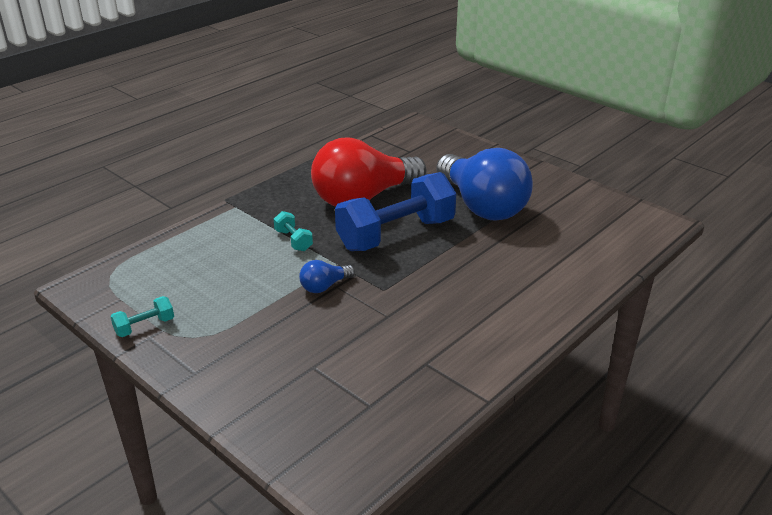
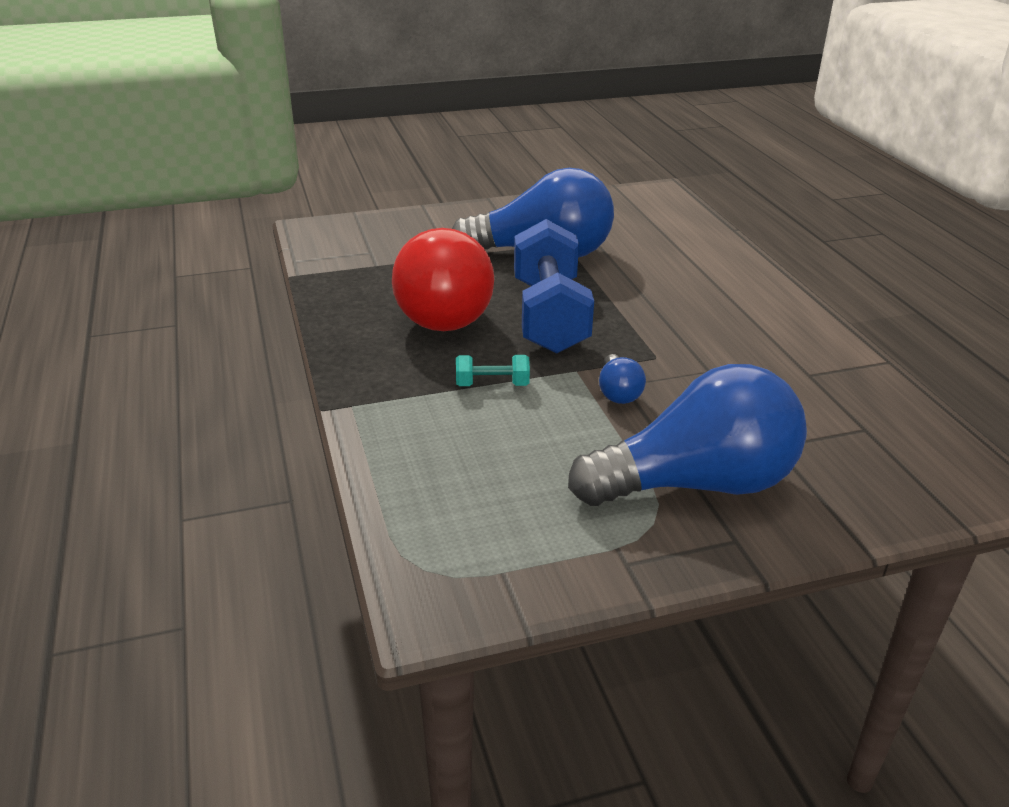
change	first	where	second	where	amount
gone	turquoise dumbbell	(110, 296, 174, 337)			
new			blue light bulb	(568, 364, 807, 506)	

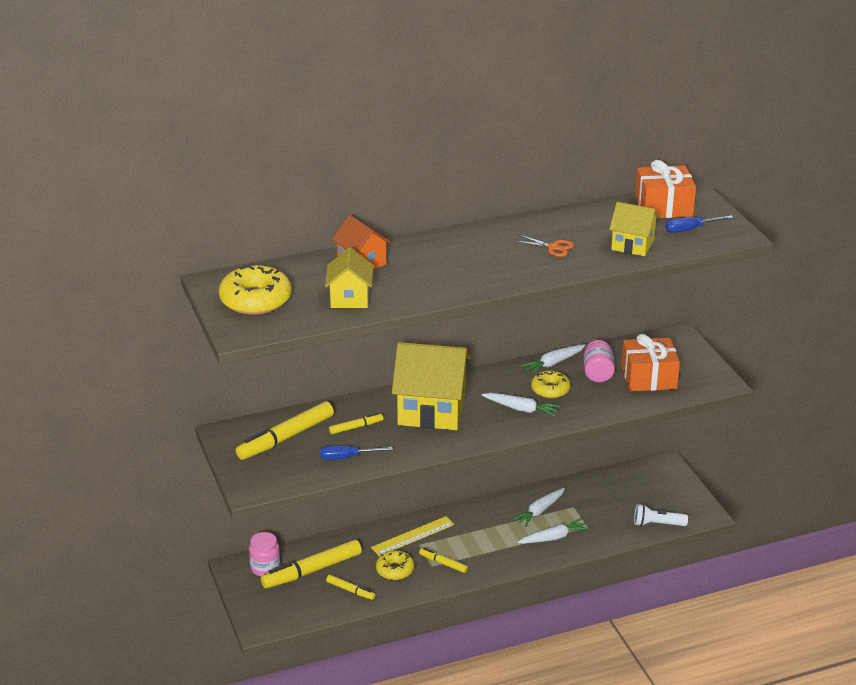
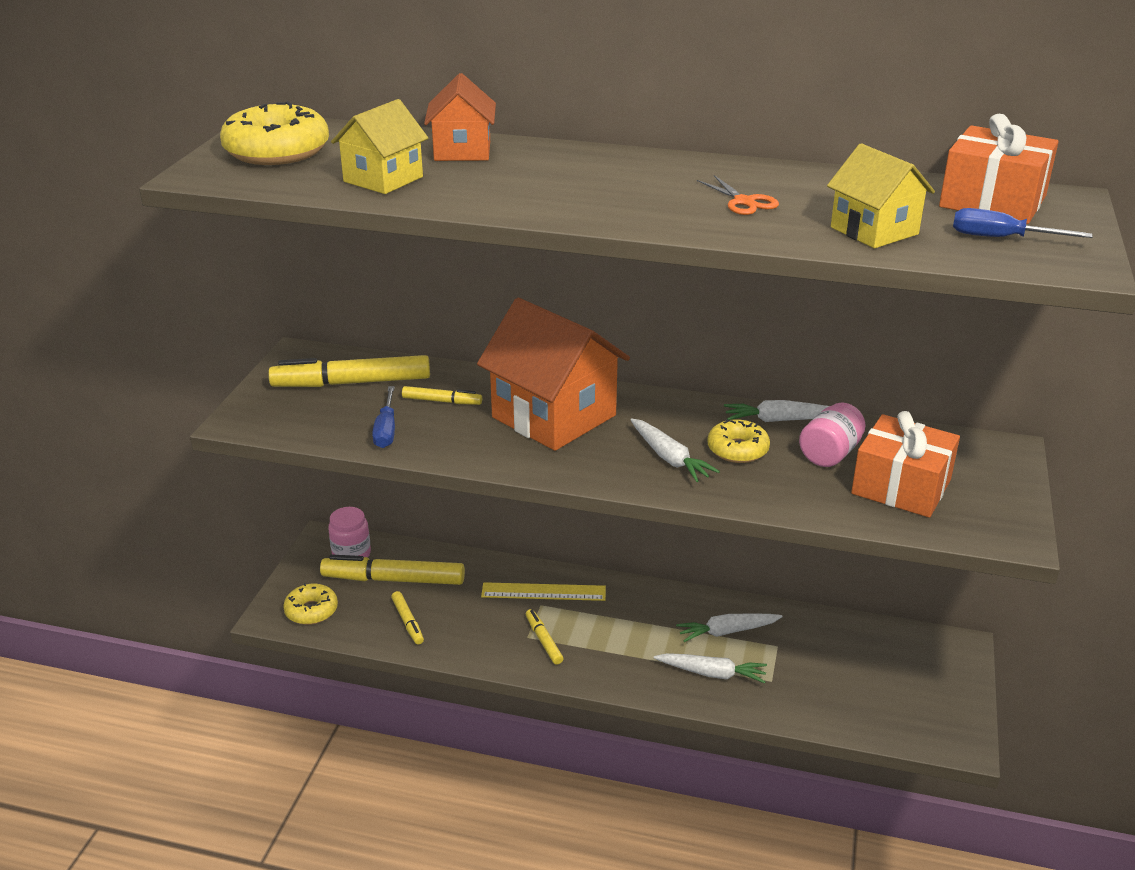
change	first	where	second	where	amount
repainted	yellow house	(392, 342, 471, 430)	orange house	(477, 298, 630, 451)	
rotated	blue screwdriver	(320, 445, 393, 460)		(372, 386, 395, 448)	120 degrees counterclockwise
gone	white flashlight	(634, 504, 688, 526)			
shifted	yellow donut	(376, 550, 414, 580)		(283, 583, 338, 625)	

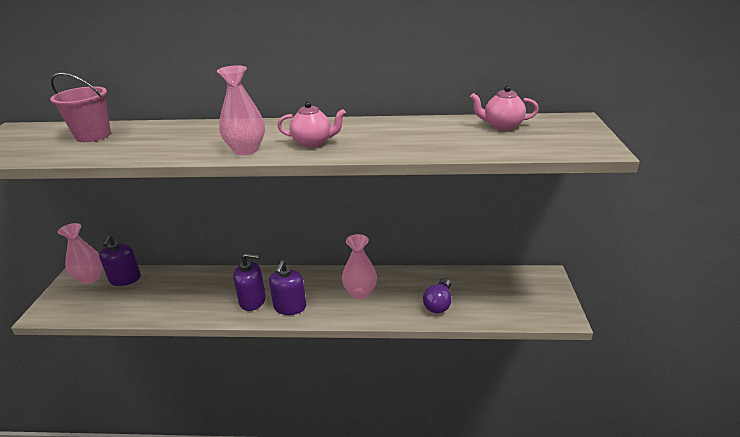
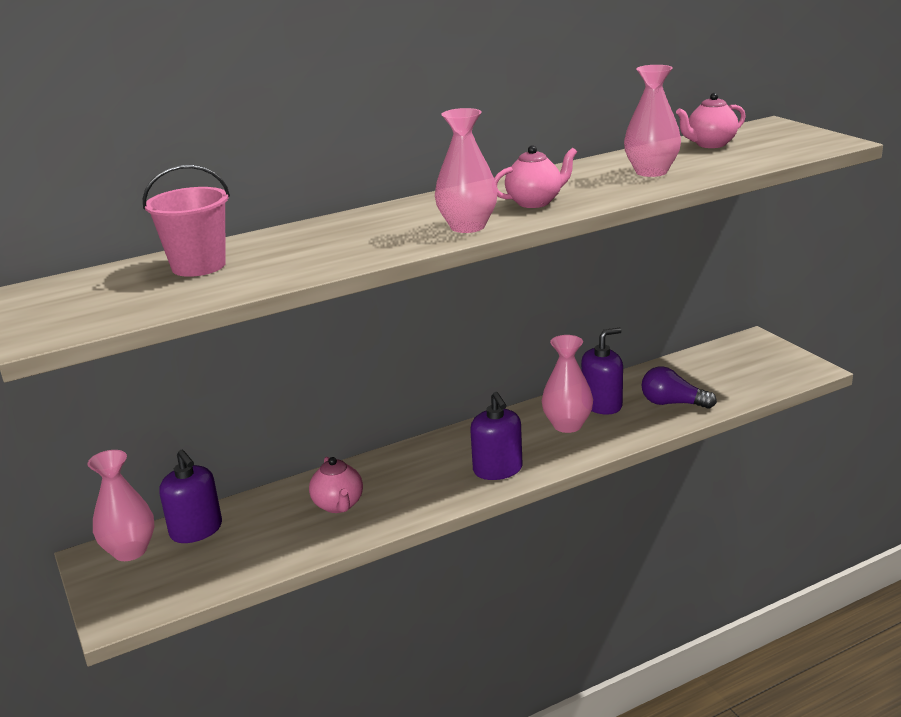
change	first	where	second	where	amount
shifted	purple soap dispenser	(233, 253, 266, 311)		(581, 328, 623, 415)	
rotated	purple light bulb	(423, 278, 452, 314)		(642, 366, 717, 409)	120 degrees clockwise
new			pink vase	(624, 65, 681, 177)	
new			pink teapot	(309, 457, 363, 513)	

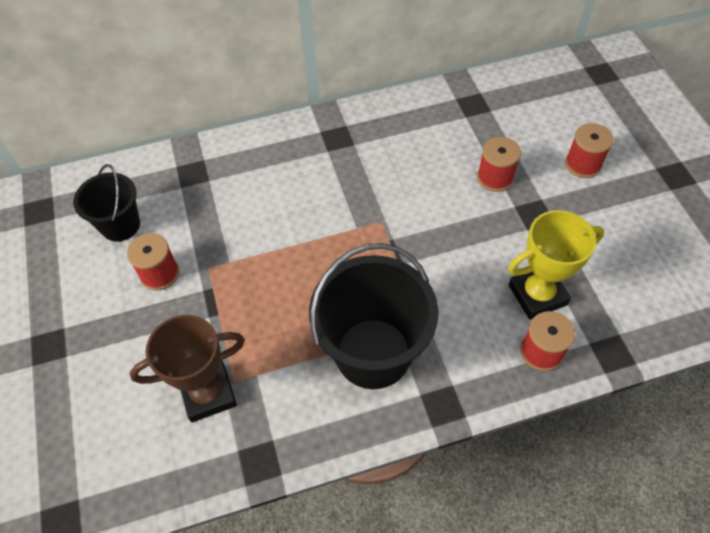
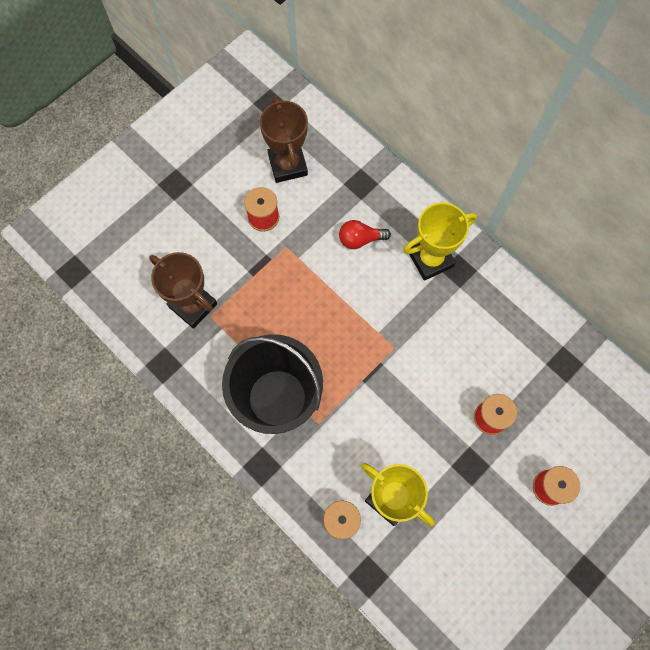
change	first	where	second	where	amount
swapped	black bucket	(73, 164, 140, 242)	brown trophy	(260, 96, 308, 183)	
new			yellow trophy	(403, 202, 477, 281)	
new			red light bulb	(339, 220, 391, 249)	

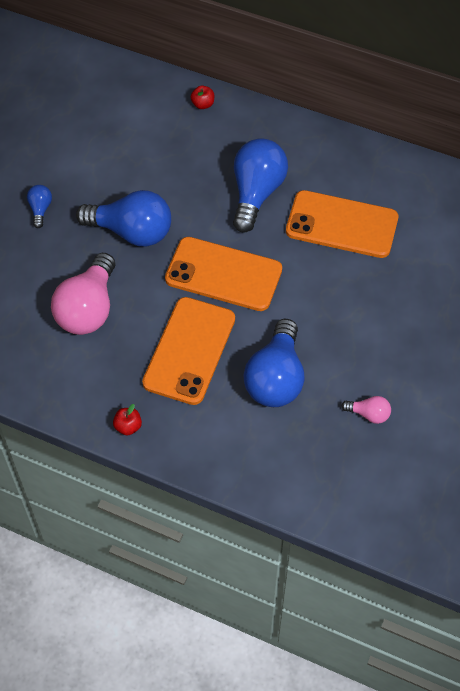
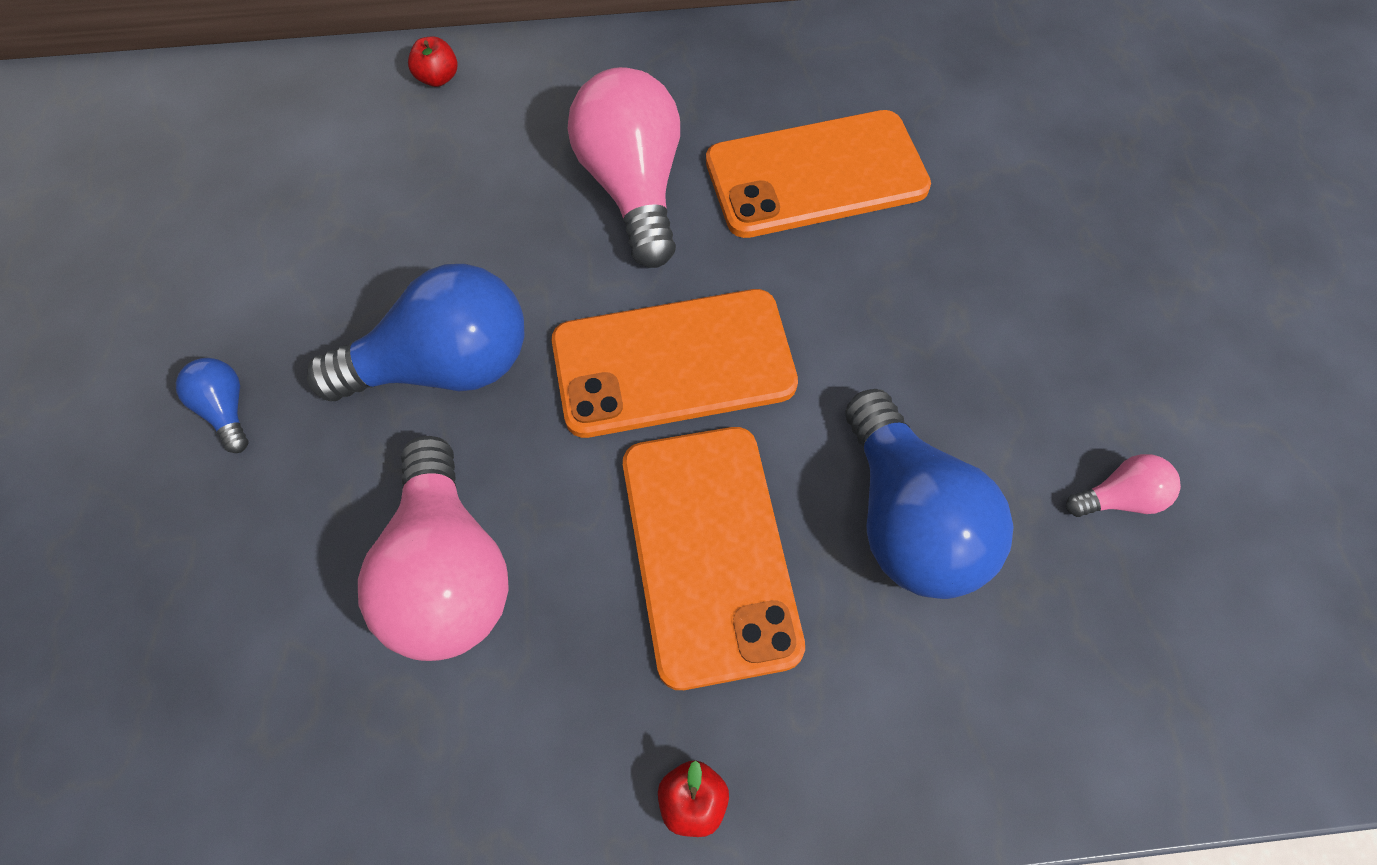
change	first	where	second	where	amount
repainted	blue light bulb	(233, 138, 288, 233)	pink light bulb	(568, 67, 680, 268)	

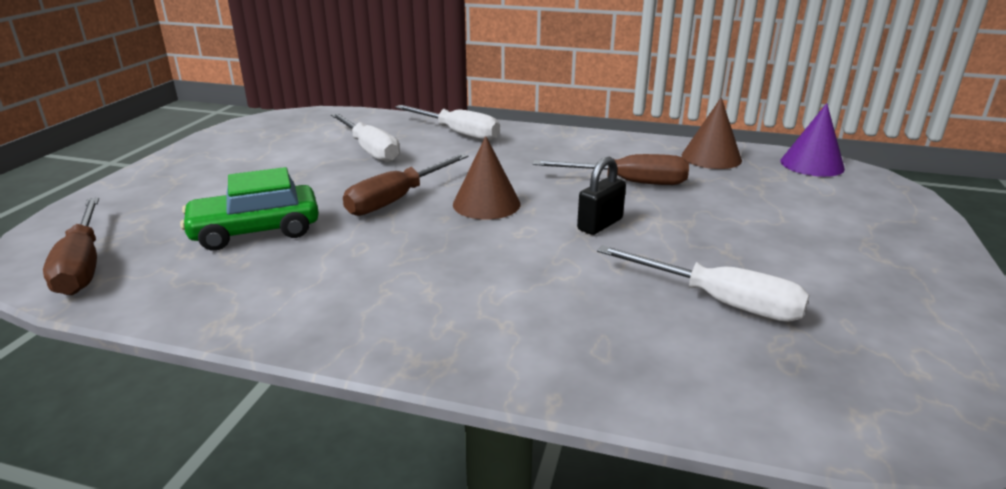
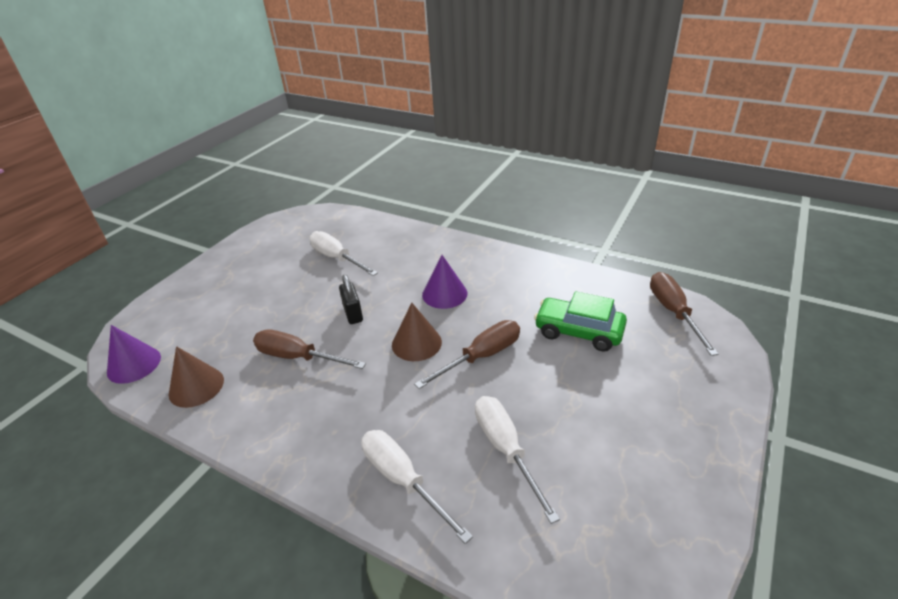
change	first	where	second	where	amount
rotated	black padlock	(577, 157, 626, 235)		(339, 275, 363, 324)	75 degrees counterclockwise
rotated	green car	(180, 167, 319, 251)		(534, 291, 627, 352)	150 degrees counterclockwise
new			purple cone	(422, 255, 467, 309)	

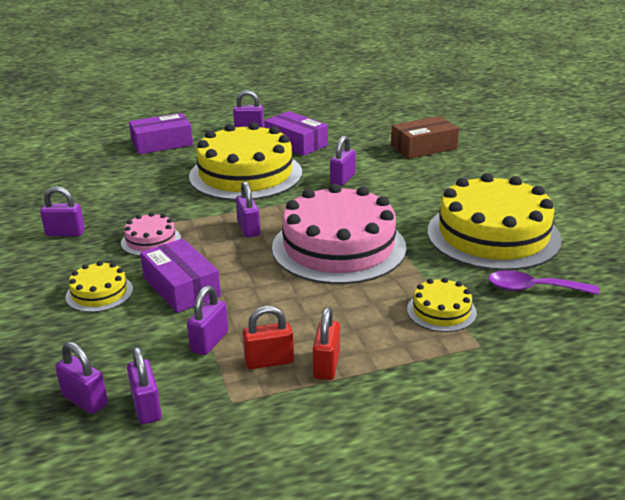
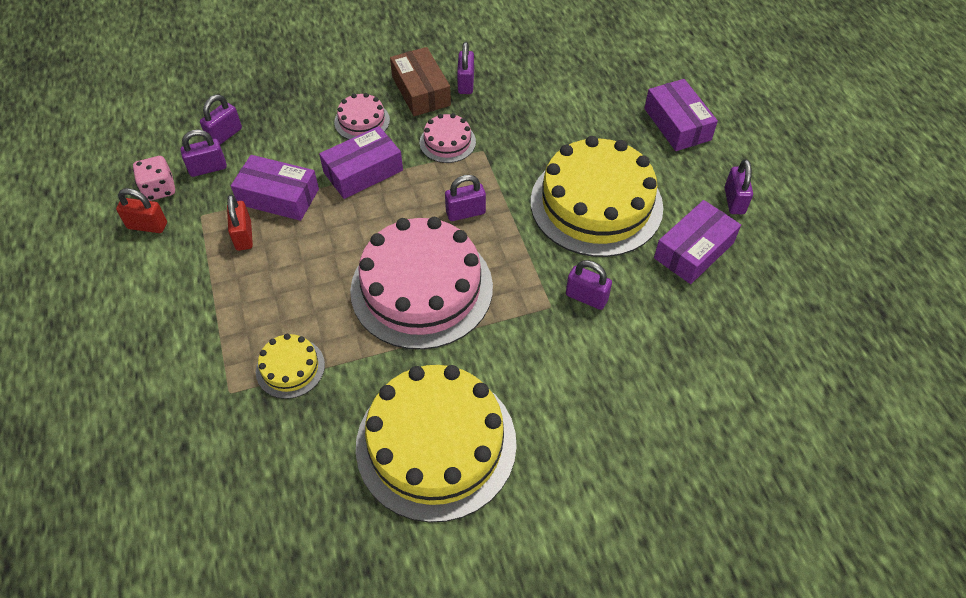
change	first	where	second	where	amount
shifted	brown box	(391, 116, 459, 159)		(390, 47, 451, 116)	
repainted	yellow cake	(65, 261, 133, 312)	pink cake	(334, 93, 390, 139)	
gone	purple spoon	(488, 270, 599, 295)			
swapped	purple padlock	(187, 285, 228, 355)	purple box	(231, 155, 319, 221)	
shifted	red padlock	(313, 307, 340, 380)		(116, 188, 167, 233)	
new			pink dice	(133, 156, 175, 201)	

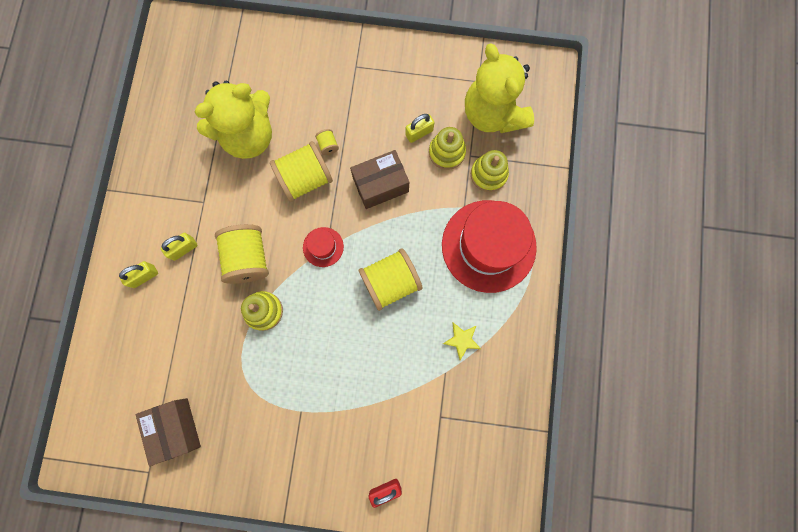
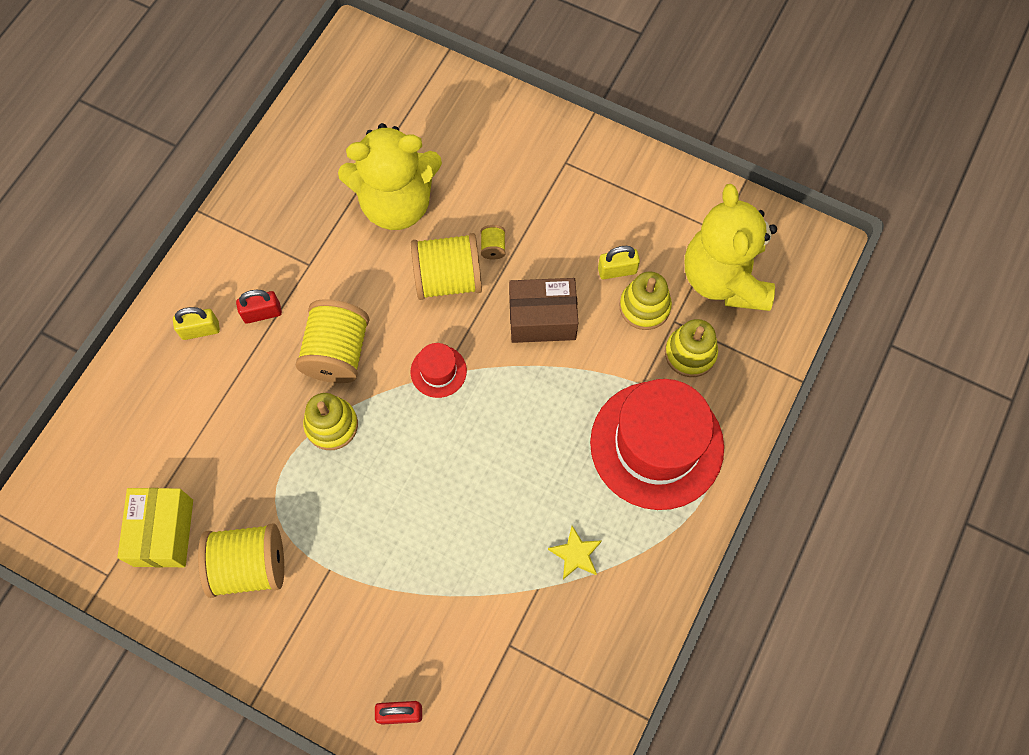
change	first	where	second	where	amount
repainted	yellow padlock	(161, 233, 198, 261)	red padlock	(236, 290, 282, 324)	
shifted	yellow spool	(358, 249, 422, 311)		(198, 523, 284, 598)	
repainted	brown box	(136, 398, 201, 466)	yellow box	(117, 488, 193, 568)	

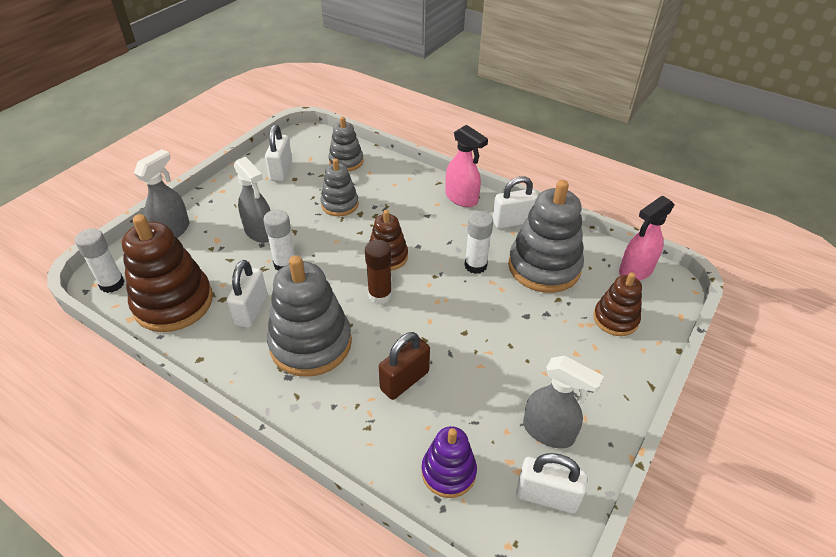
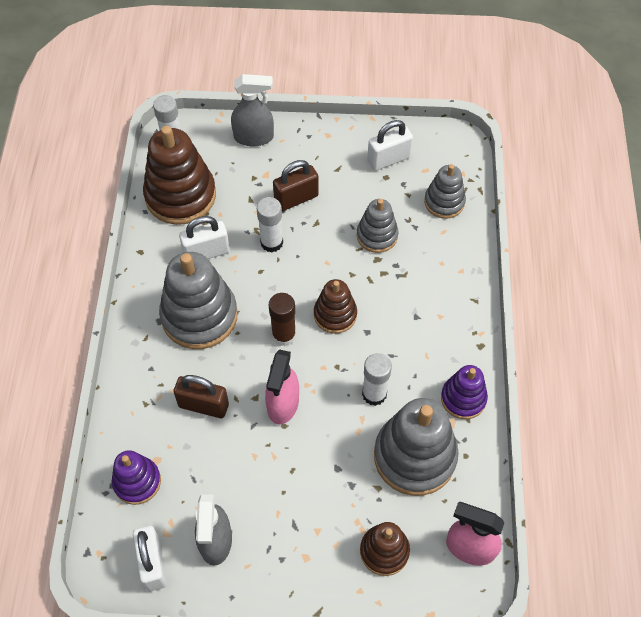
change	first	where	second	where	amount
shifted	pink spray bottle	(445, 125, 488, 207)		(265, 350, 299, 425)	
swapped	grey spray bottle	(234, 157, 271, 243)	brown padlock	(273, 160, 319, 211)	
swapped	white padlock	(493, 176, 538, 229)	purple stacking toy	(441, 365, 488, 419)	

